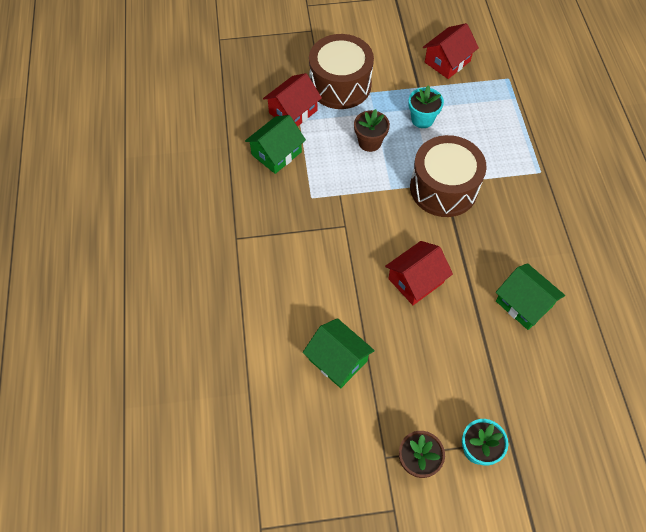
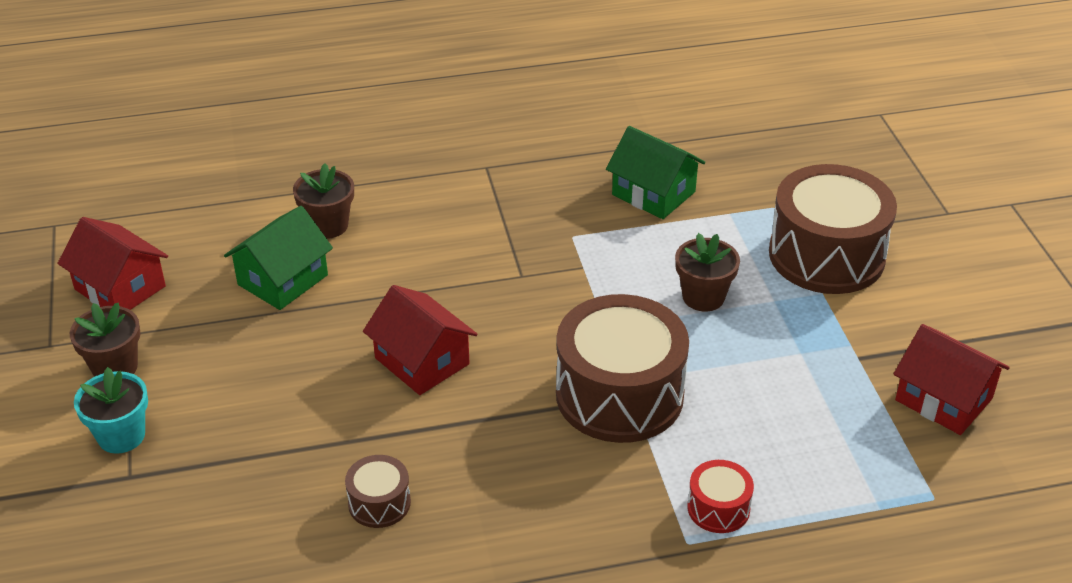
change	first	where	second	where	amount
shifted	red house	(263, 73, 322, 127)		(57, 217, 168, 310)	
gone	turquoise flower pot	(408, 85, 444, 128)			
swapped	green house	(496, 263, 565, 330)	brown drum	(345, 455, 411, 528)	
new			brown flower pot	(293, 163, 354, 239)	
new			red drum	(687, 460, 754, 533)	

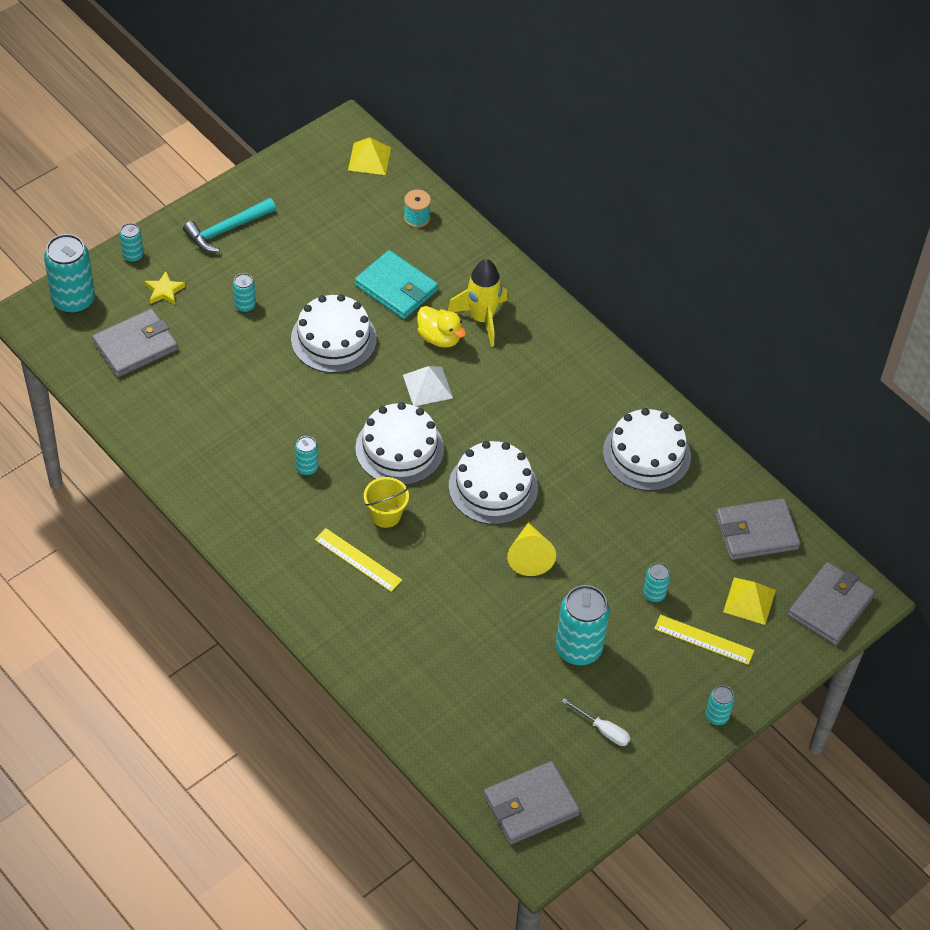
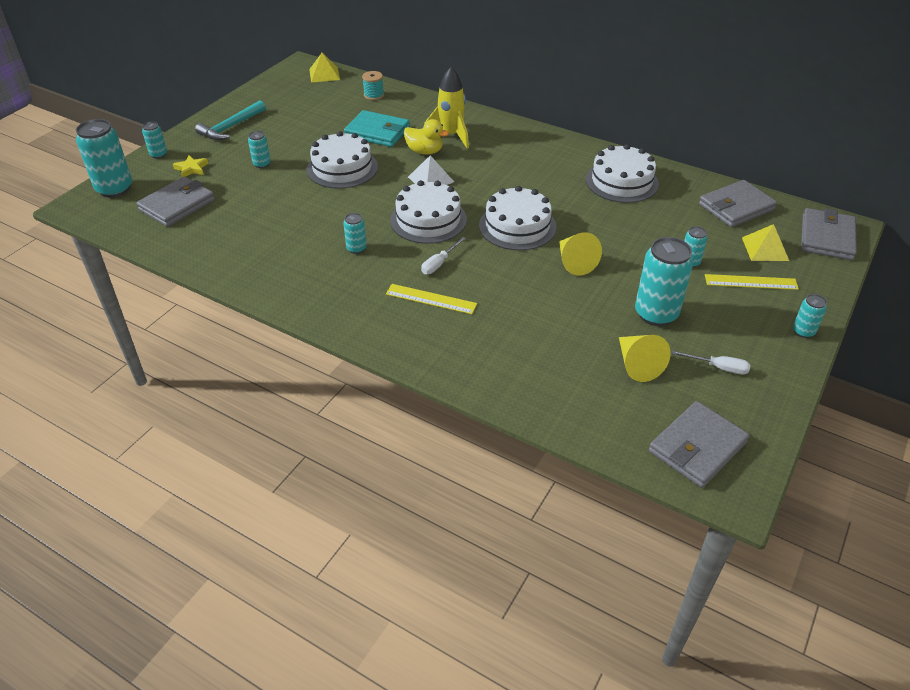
change	first	where	second	where	amount
swapped	yellow bucket	(364, 477, 409, 528)	white screwdriver	(421, 237, 466, 274)	
new			yellow cone	(619, 335, 671, 382)	

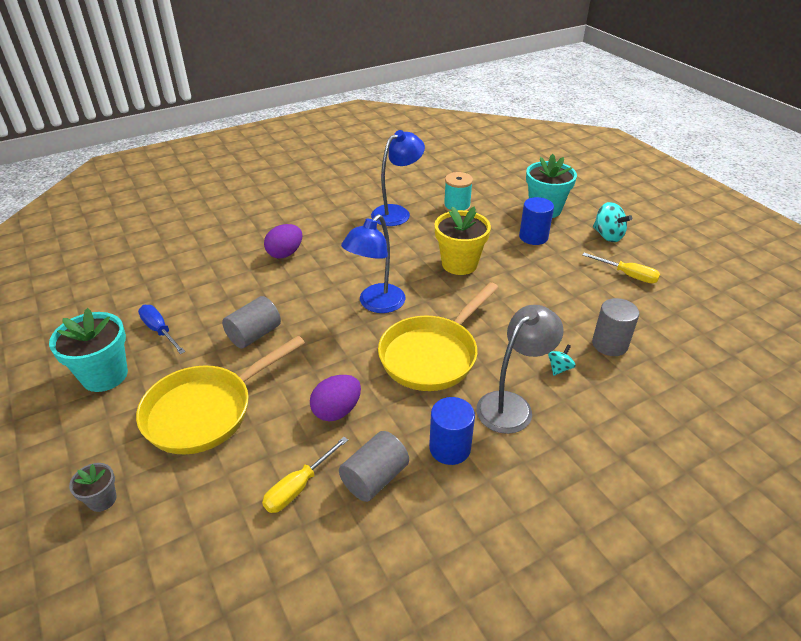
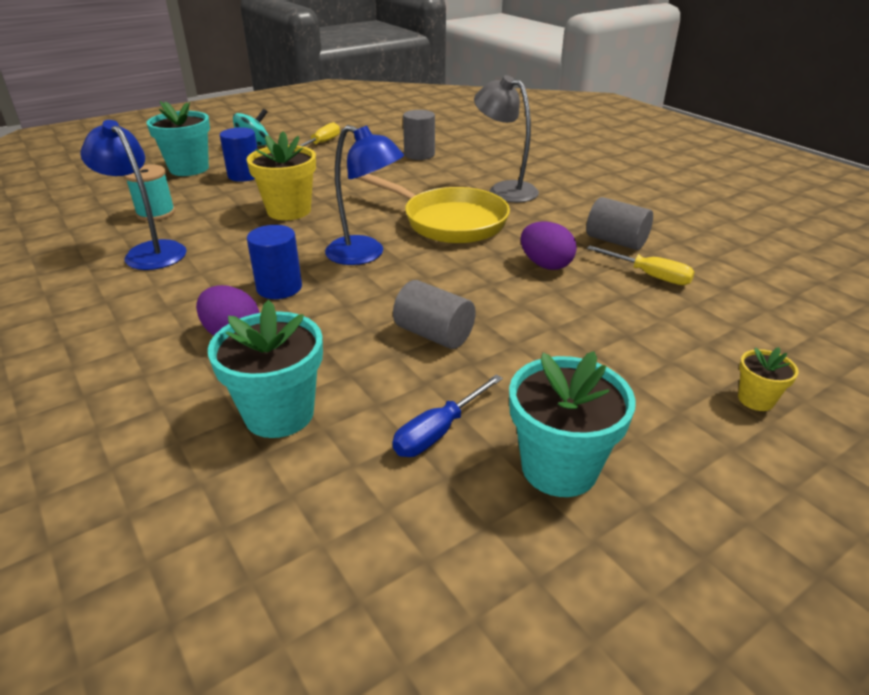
change	first	where	second	where	amount
gone	yellow pan	(136, 336, 305, 454)			
gone	turquoise spinning top	(548, 345, 576, 376)			
shifted	blue cylinder	(429, 397, 475, 465)		(247, 225, 302, 299)	
repainted	grey flower pot	(69, 463, 116, 512)	yellow flower pot	(738, 347, 799, 411)	
new			turquoise flower pot	(208, 300, 323, 438)	

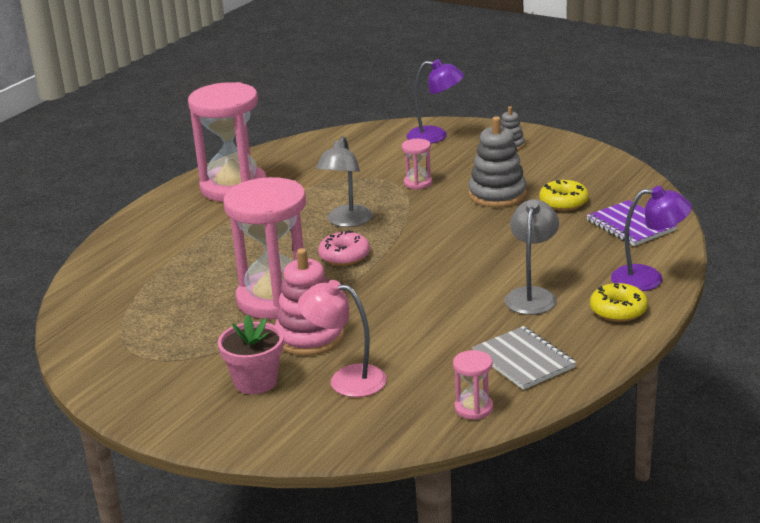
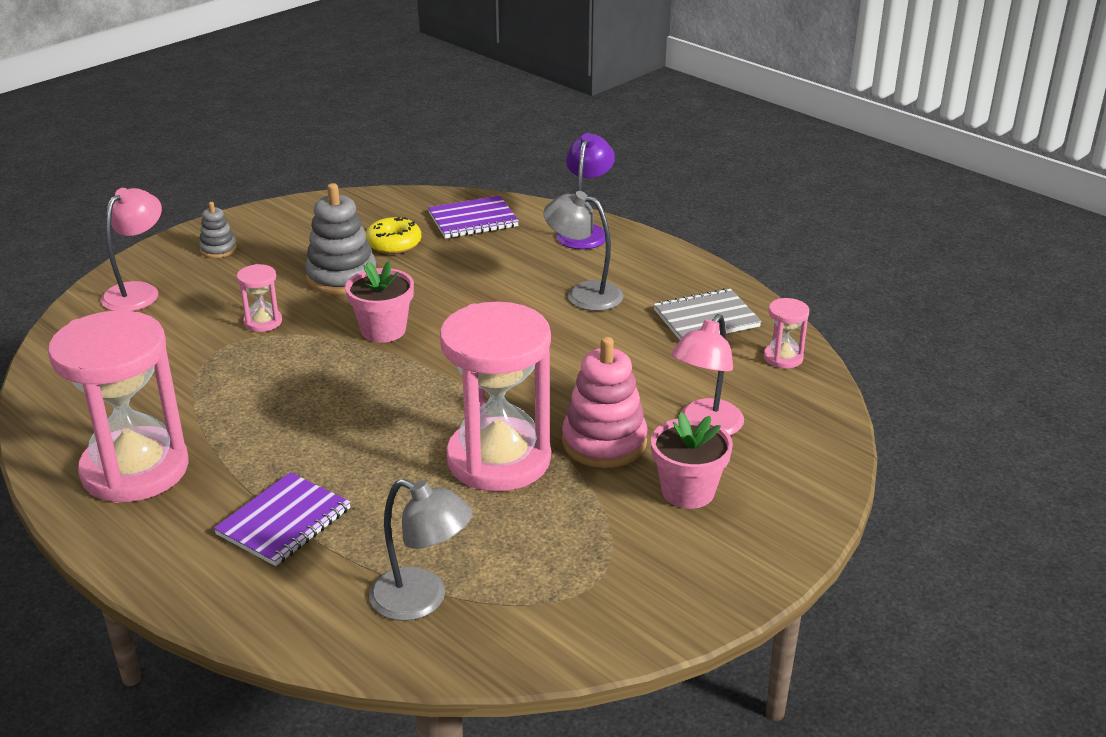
change	first	where	second	where	amount
repainted	purple lamp	(406, 59, 464, 144)	pink lamp	(101, 188, 162, 311)	
shifted	grey lamp	(316, 136, 373, 227)		(369, 479, 473, 621)	
gone	pink donut	(318, 230, 370, 266)			
gone	yellow donut	(590, 283, 648, 322)			
new			pink flower pot	(345, 261, 414, 343)	
new			purple notebook	(214, 472, 351, 566)	

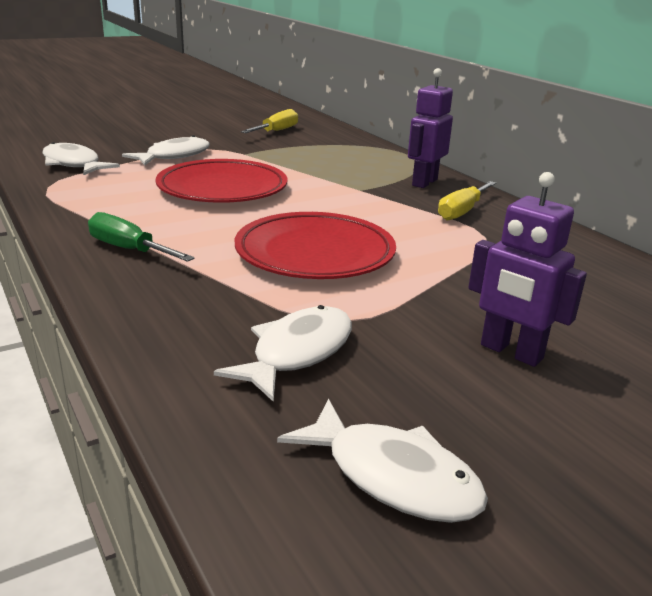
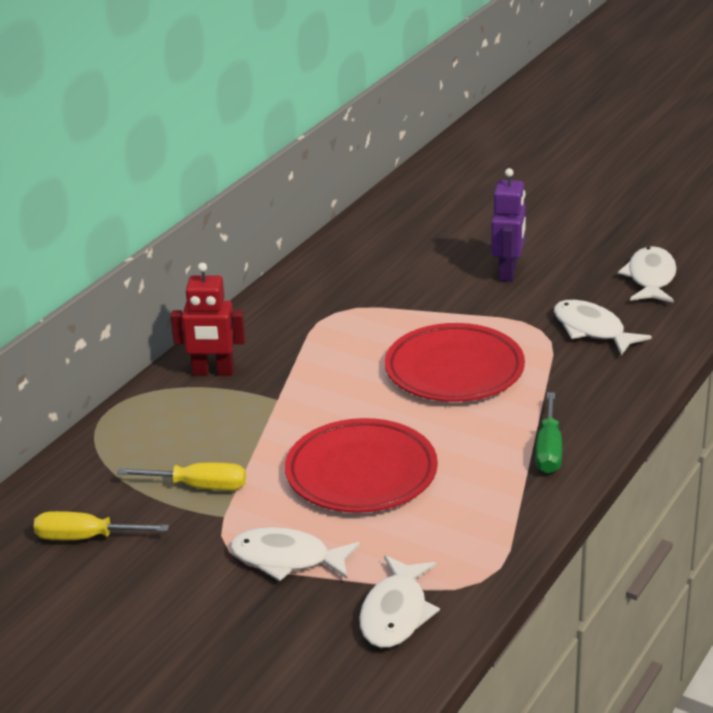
change	first	where	second	where	amount
repainted	purple robot	(408, 68, 453, 188)	red robot	(170, 263, 246, 376)	
shifted	yellow screwdriver	(438, 181, 496, 220)		(117, 463, 246, 490)	
rotated	white fish	(214, 305, 352, 402)		(554, 300, 652, 355)	45 degrees clockwise

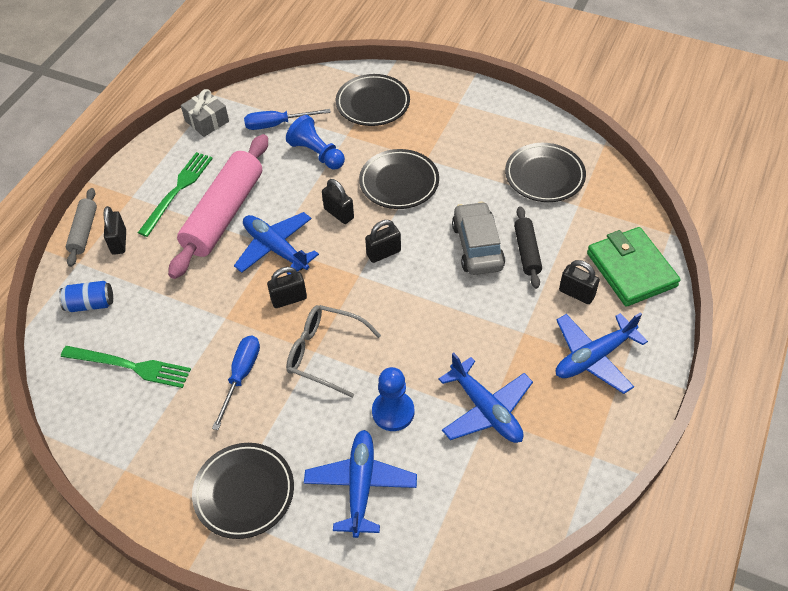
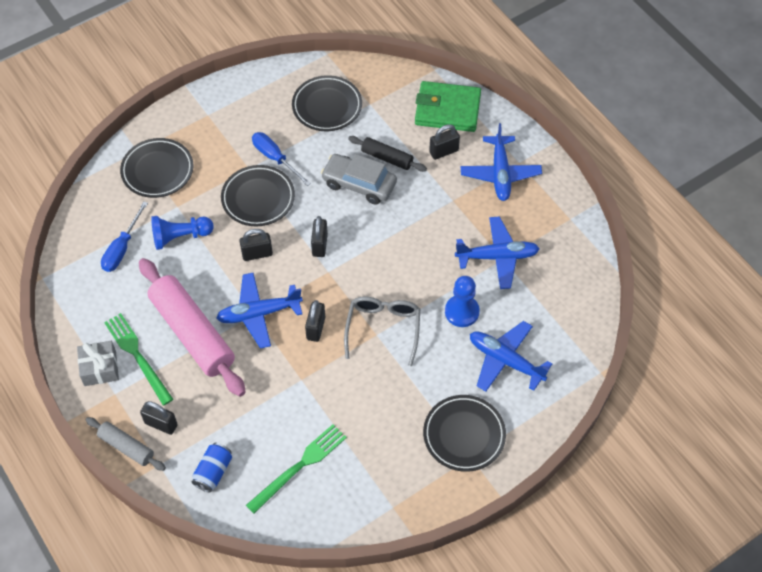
change	first	where	second	where	amount
shifted	grey gift	(181, 89, 229, 137)		(77, 341, 119, 386)	
rotated	grey glasses	(286, 305, 381, 398)		(344, 296, 420, 366)	135 degrees clockwise
shifted	blue screwdriver	(212, 336, 260, 430)		(252, 132, 311, 186)	

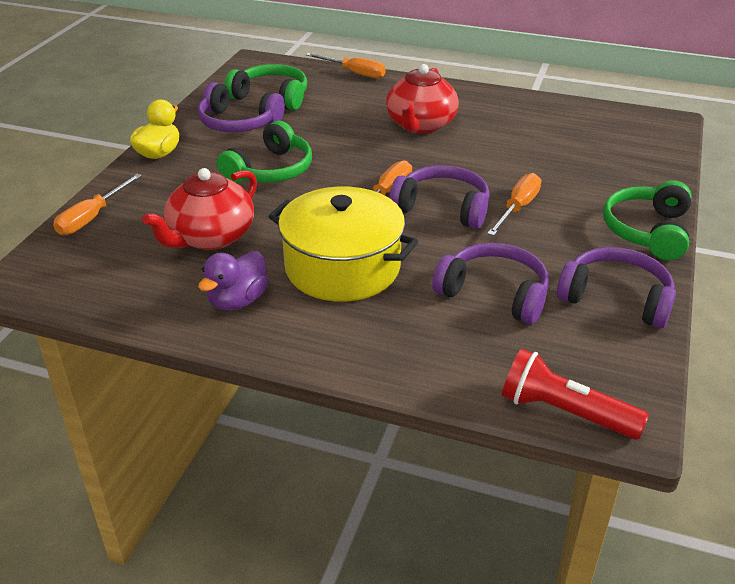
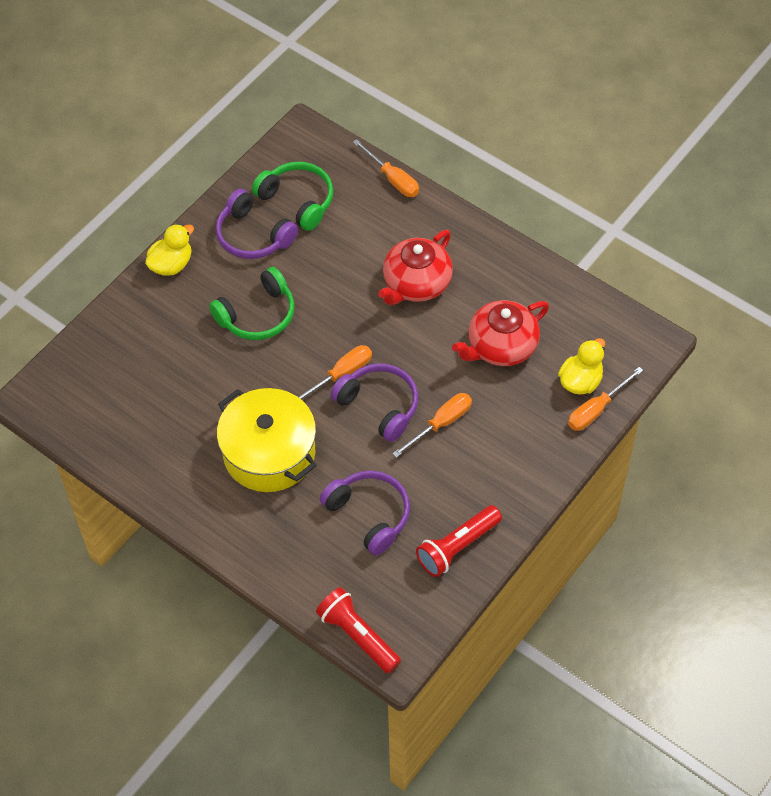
change	first	where	second	where	amount
shifted	red teapot	(142, 168, 257, 250)		(452, 300, 549, 366)	
shifted	orange screwdriver	(53, 174, 142, 235)		(568, 367, 643, 431)	
gone	green headphones	(603, 180, 691, 260)			
swapped	purple headphones	(557, 247, 676, 328)	red flashlight	(416, 505, 502, 577)	
gone	purple duck	(198, 251, 269, 311)			
new			yellow duck	(558, 338, 605, 395)	

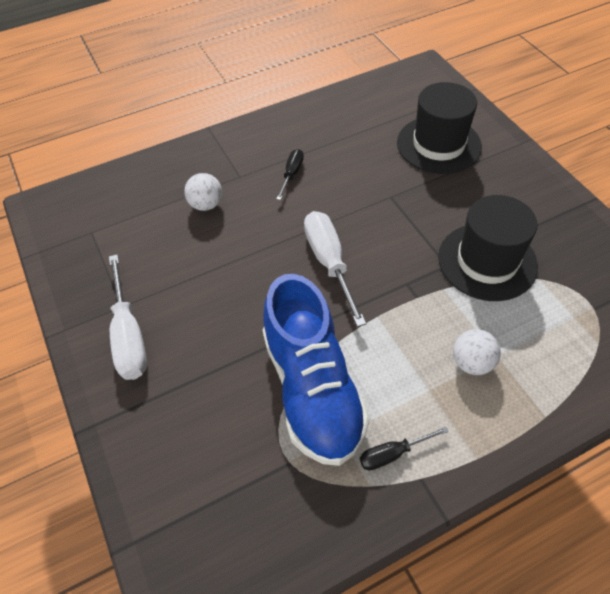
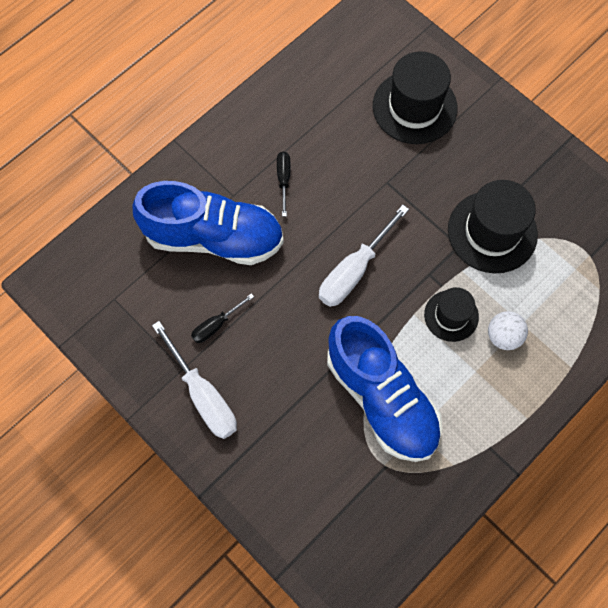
change	first	where	second	where	amount
swapped	white ball	(184, 173, 222, 211)	blue shoe	(133, 181, 284, 265)	
rotated	white screwdriver	(304, 211, 366, 327)		(319, 205, 409, 307)	105 degrees counterclockwise
shifted	black screwdriver	(360, 426, 449, 470)		(191, 294, 254, 343)	
new			black hat	(424, 287, 479, 342)	

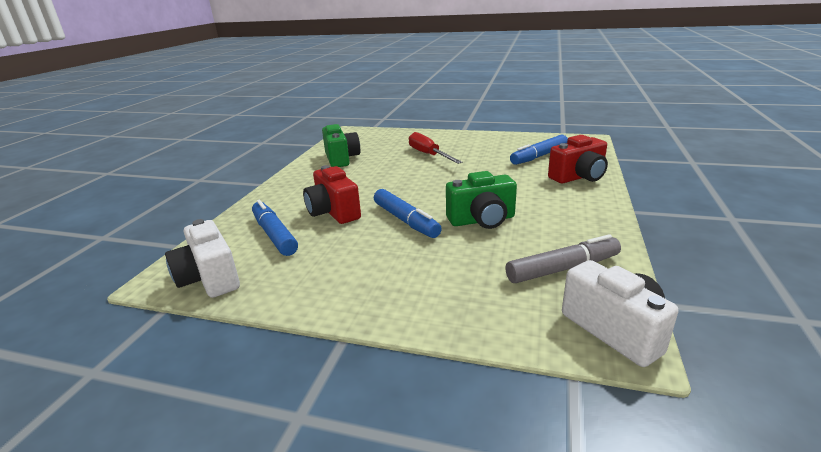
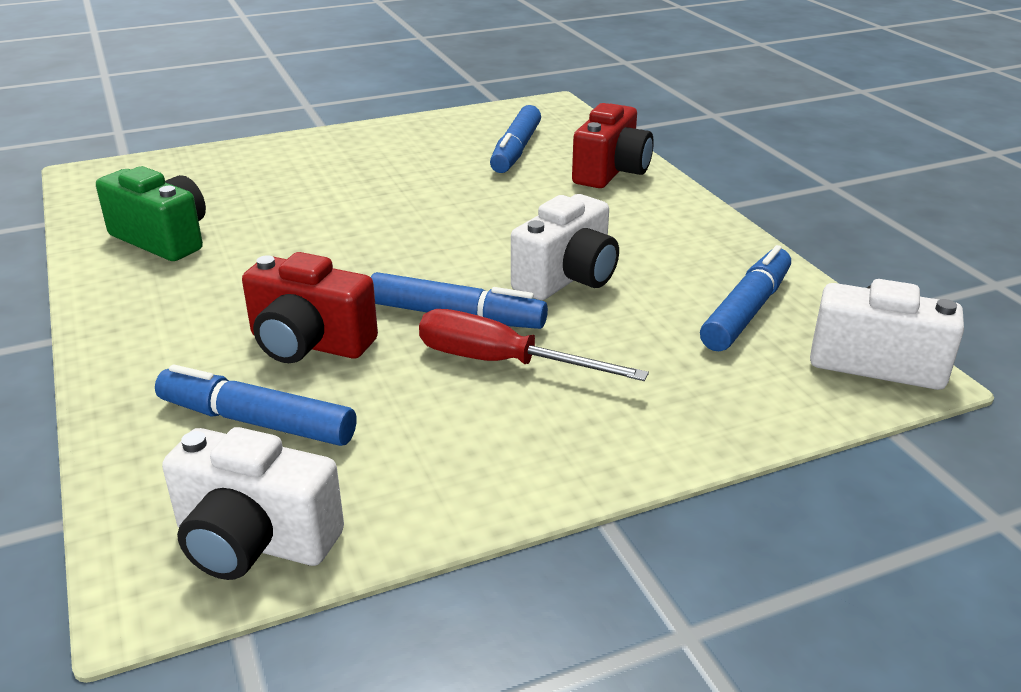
change	first	where	second	where	amount
shifted	red screwdriver	(409, 132, 462, 164)		(419, 309, 649, 381)	
repainted	green camera	(446, 171, 517, 229)	white camera	(511, 194, 619, 300)	
repainted	grey marker	(505, 234, 621, 283)	blue marker	(700, 245, 791, 351)	

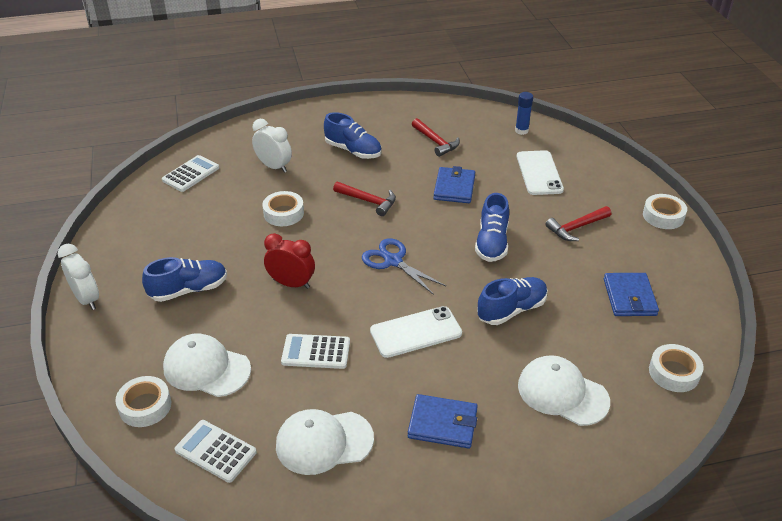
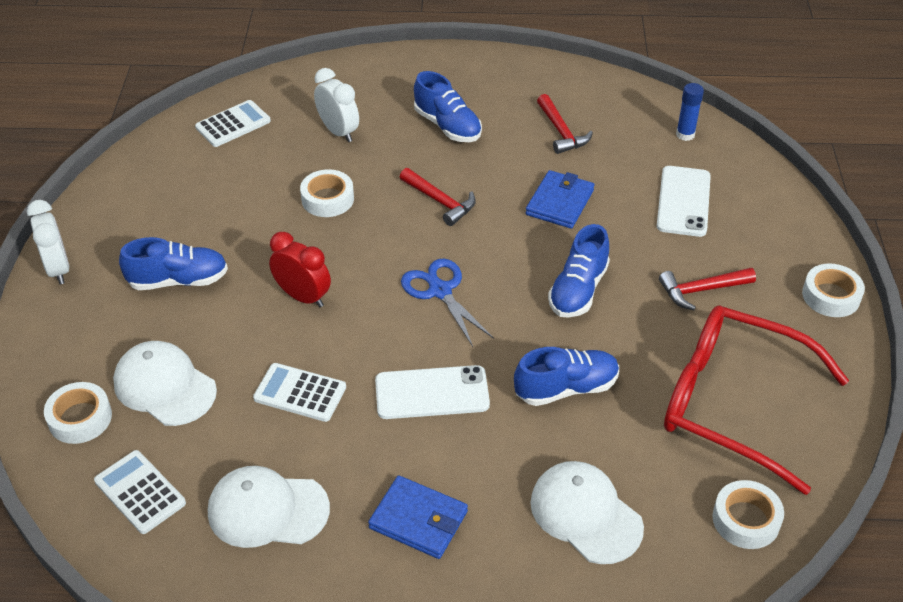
change	first	where	second	where	amount
swapped	blue wallet	(604, 273, 659, 316)	red glasses	(664, 306, 849, 495)	

